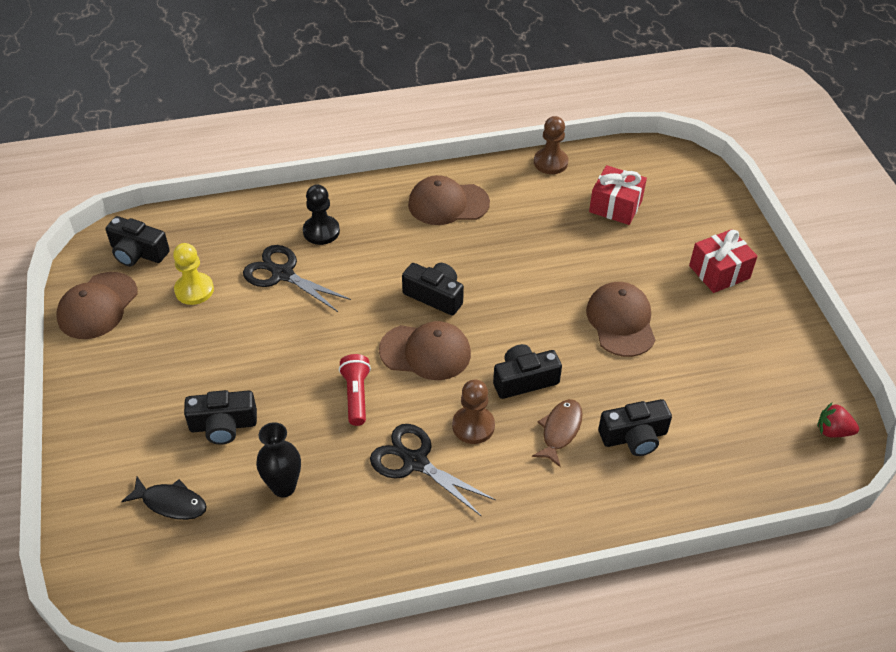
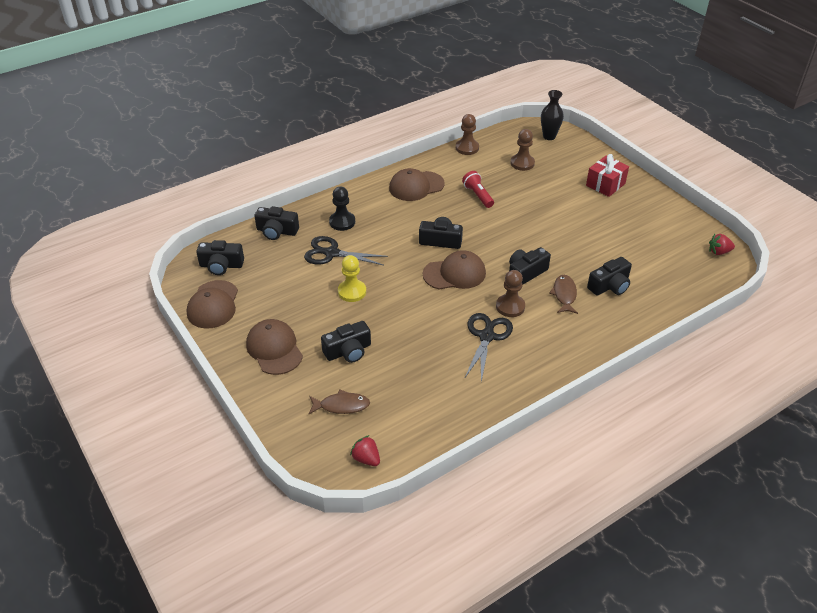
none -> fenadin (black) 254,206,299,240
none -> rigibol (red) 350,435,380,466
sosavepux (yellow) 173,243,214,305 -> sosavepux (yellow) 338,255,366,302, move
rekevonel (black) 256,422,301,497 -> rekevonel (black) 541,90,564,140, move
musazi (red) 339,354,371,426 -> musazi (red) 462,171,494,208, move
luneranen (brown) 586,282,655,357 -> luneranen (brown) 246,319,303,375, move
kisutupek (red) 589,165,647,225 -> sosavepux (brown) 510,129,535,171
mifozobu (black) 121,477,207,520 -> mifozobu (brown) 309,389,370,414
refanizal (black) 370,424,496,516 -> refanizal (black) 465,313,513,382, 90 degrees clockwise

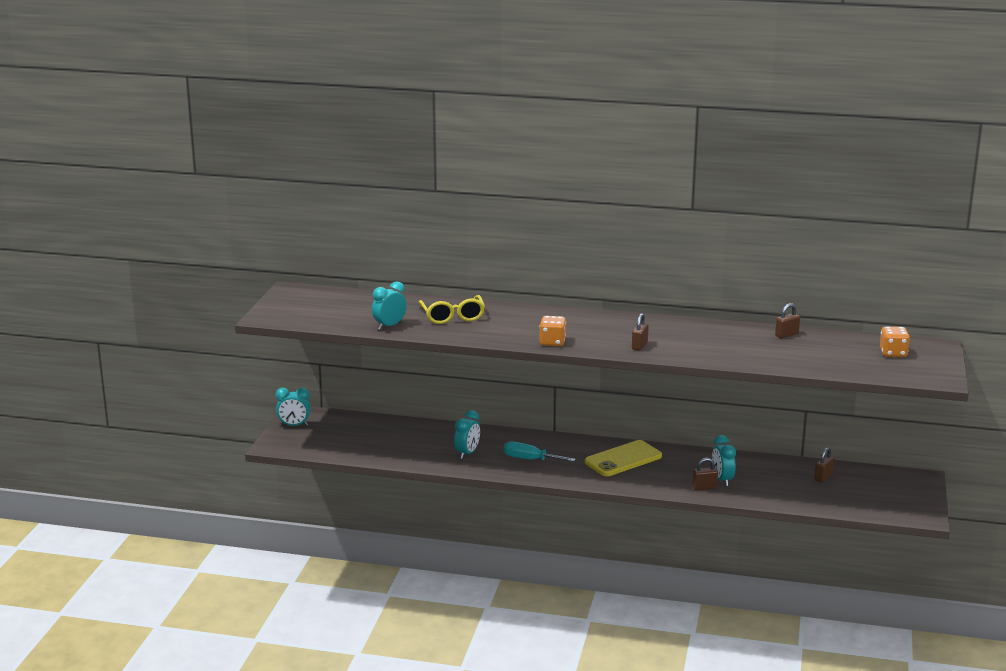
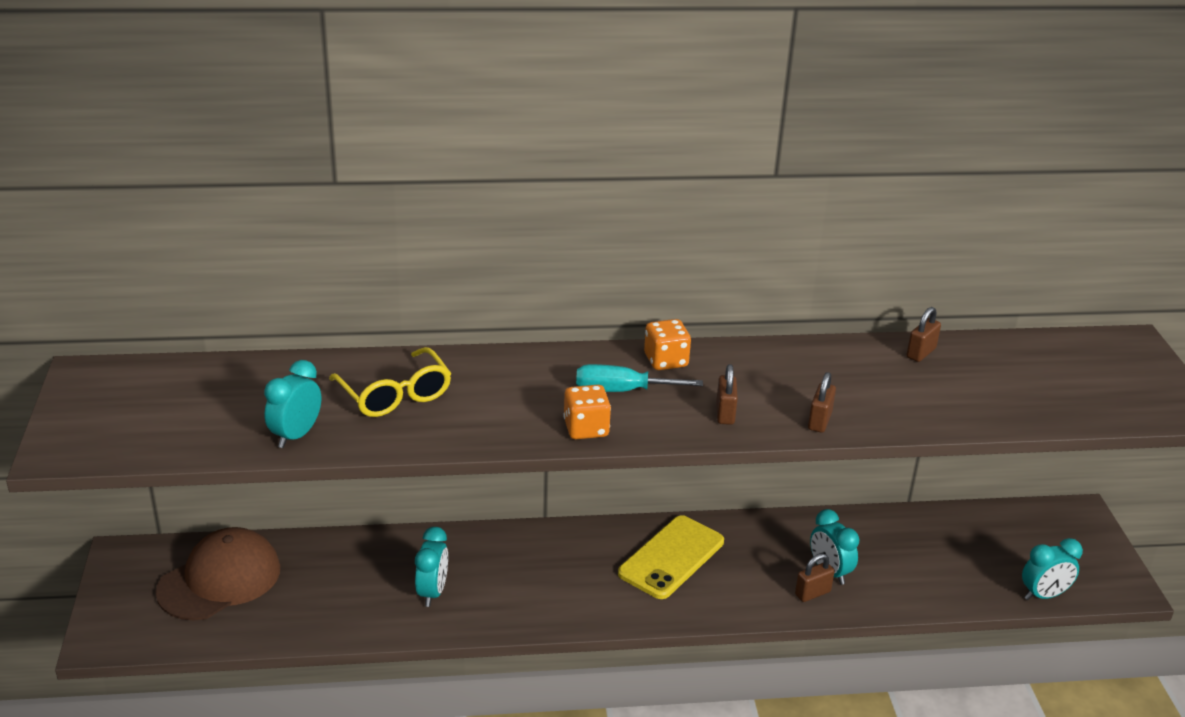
none -> luneranen (brown) 156,527,280,620
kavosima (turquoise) 275,387,311,426 -> kavosima (turquoise) 1022,538,1083,600, move
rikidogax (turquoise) 504,441,576,462 -> rikidogax (turquoise) 576,364,703,392, move
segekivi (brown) 814,447,835,483 -> segekivi (brown) 808,372,836,433, move
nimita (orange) 880,326,910,357 -> nimita (orange) 644,319,691,370, move

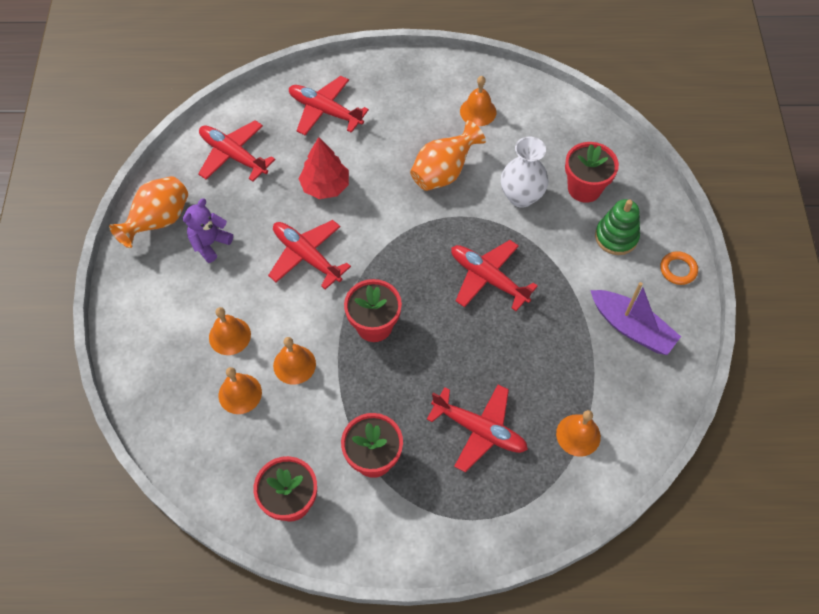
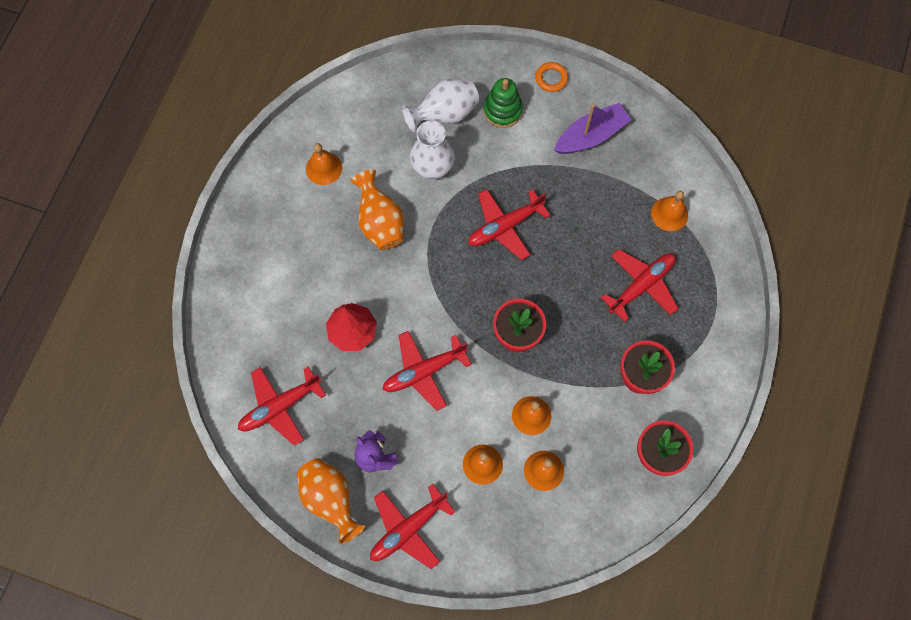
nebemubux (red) 289,76,369,135 -> nebemubux (red) 370,484,455,569, move
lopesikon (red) 565,142,619,203 -> rekevonel (white) 402,79,479,132

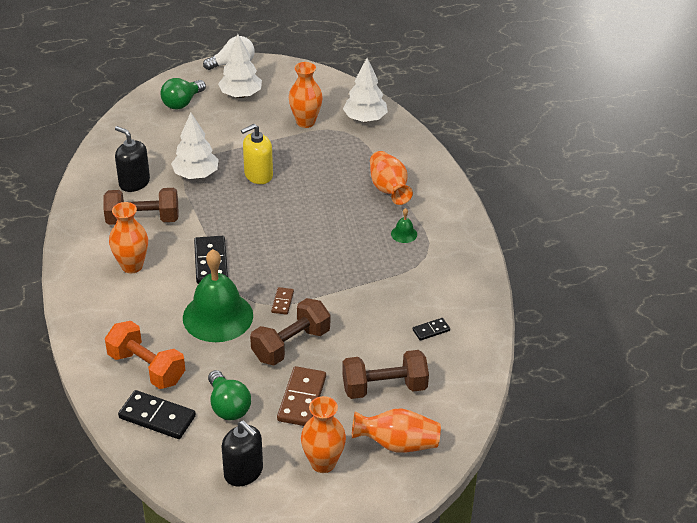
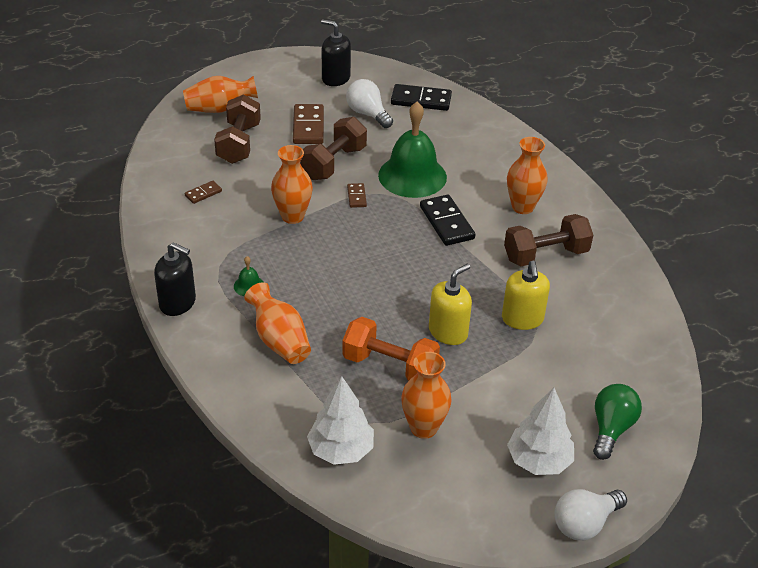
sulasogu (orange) 105,321,185,389 -> sulasogu (orange) 342,317,440,381, move
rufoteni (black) 115,126,150,192 -> rufoteni (black) 154,242,196,316, move
rekevonel (orange) 301,396,346,473 -> rekevonel (orange) 271,145,313,224, move
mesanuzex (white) 171,112,219,179 -> rufoteni (yellow) 502,261,550,330
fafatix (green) 208,370,251,420 -> fafatix (white) 346,79,393,128
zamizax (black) 413,318,450,341 -> zamizax (brown) 185,181,222,204
sulasogu (brown) 342,350,429,399 -> sulasogu (brown) 214,94,261,164, 60 degrees counterclockwise

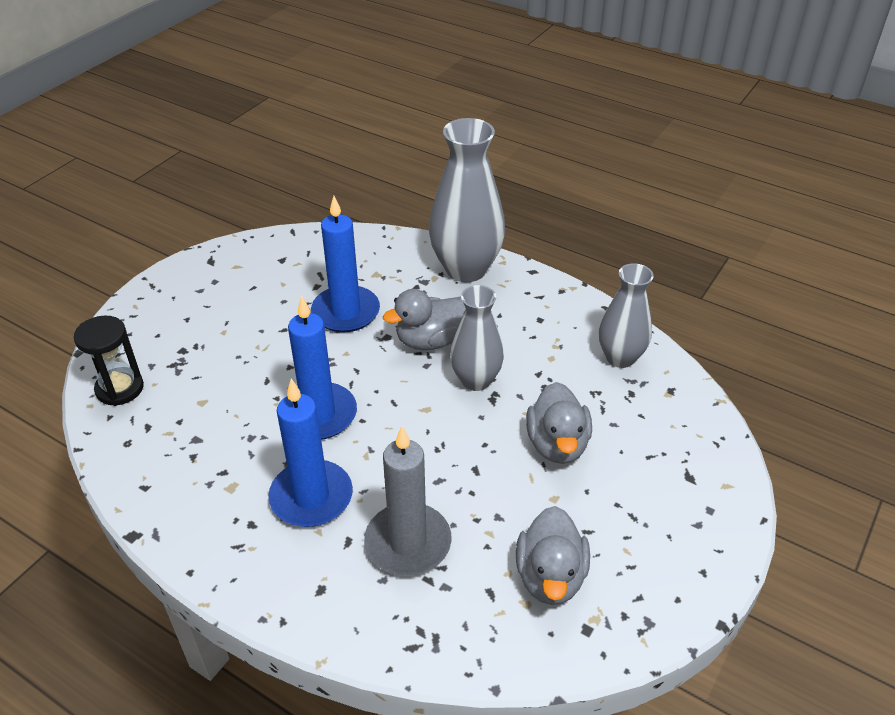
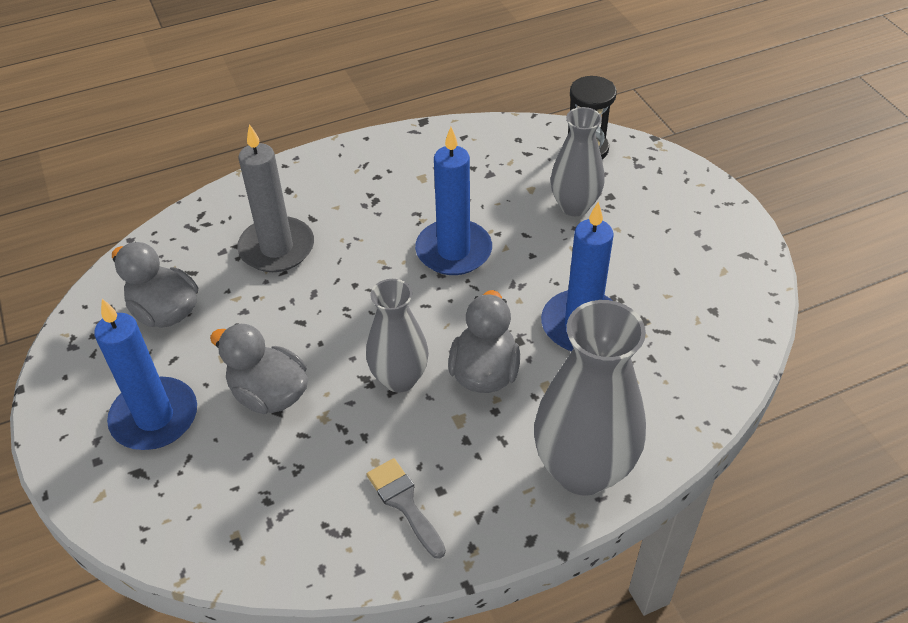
none -> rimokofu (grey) 366,458,446,559
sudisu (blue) 268,379,353,527 -> sudisu (blue) 94,299,197,450, move
rekevonel (grey) 599,263,654,368 -> rekevonel (grey) 551,107,604,216, move

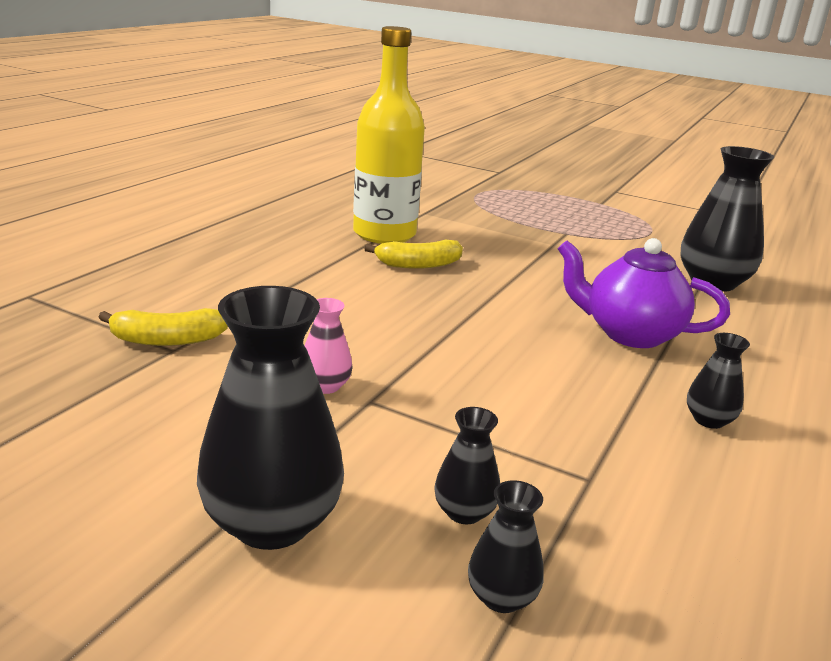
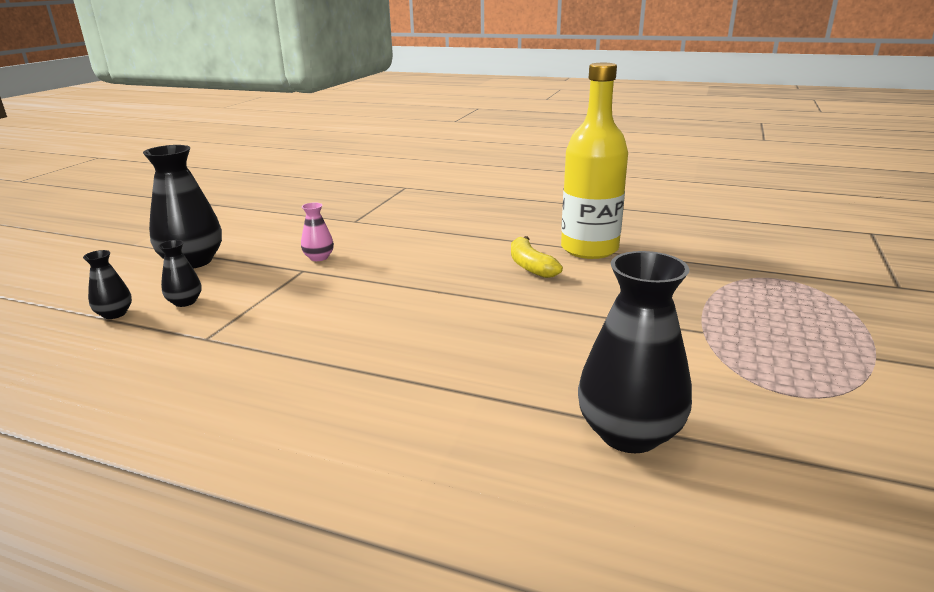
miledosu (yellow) 98,308,228,346 -> none
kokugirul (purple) 558,238,730,348 -> none
rekevonel (black) 687,333,750,429 -> none

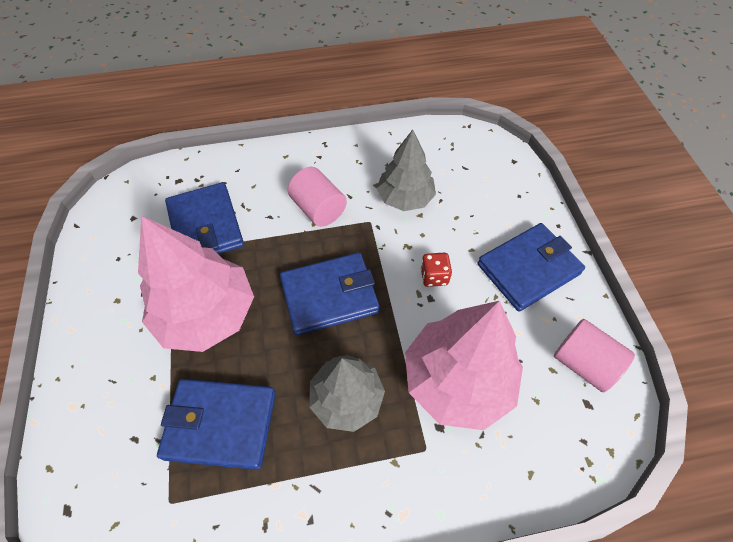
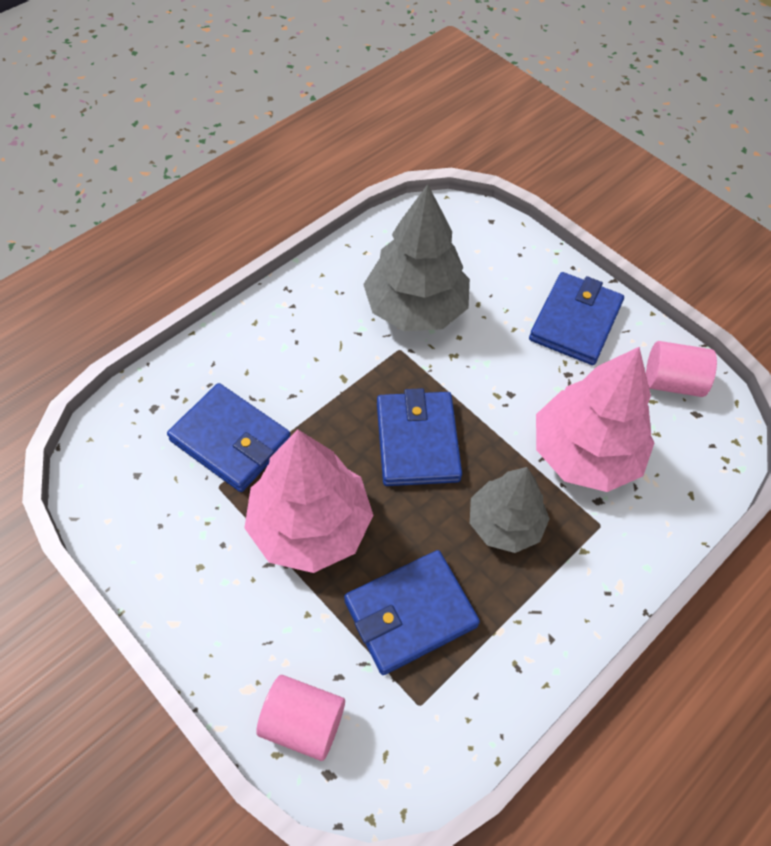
nimita (red) 420,253,452,287 -> none
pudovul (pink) 288,167,347,227 -> pudovul (pink) 256,675,345,761, move
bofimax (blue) 280,253,380,336 -> bofimax (blue) 377,388,462,486, 45 degrees counterclockwise
mesanuzex (grey) 376,130,436,211 -> mesanuzex (grey) 363,184,470,331, x1.55

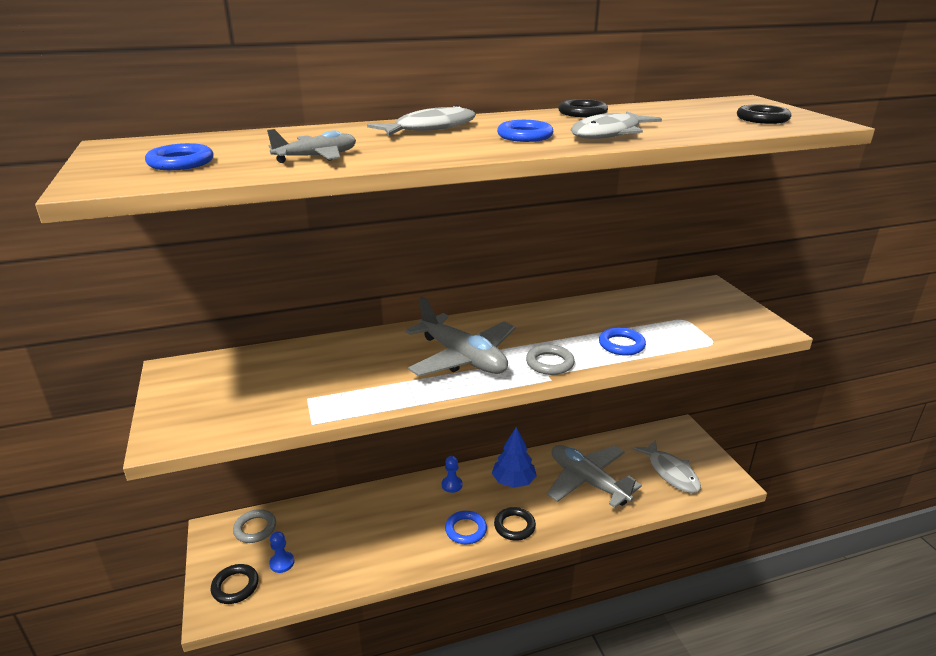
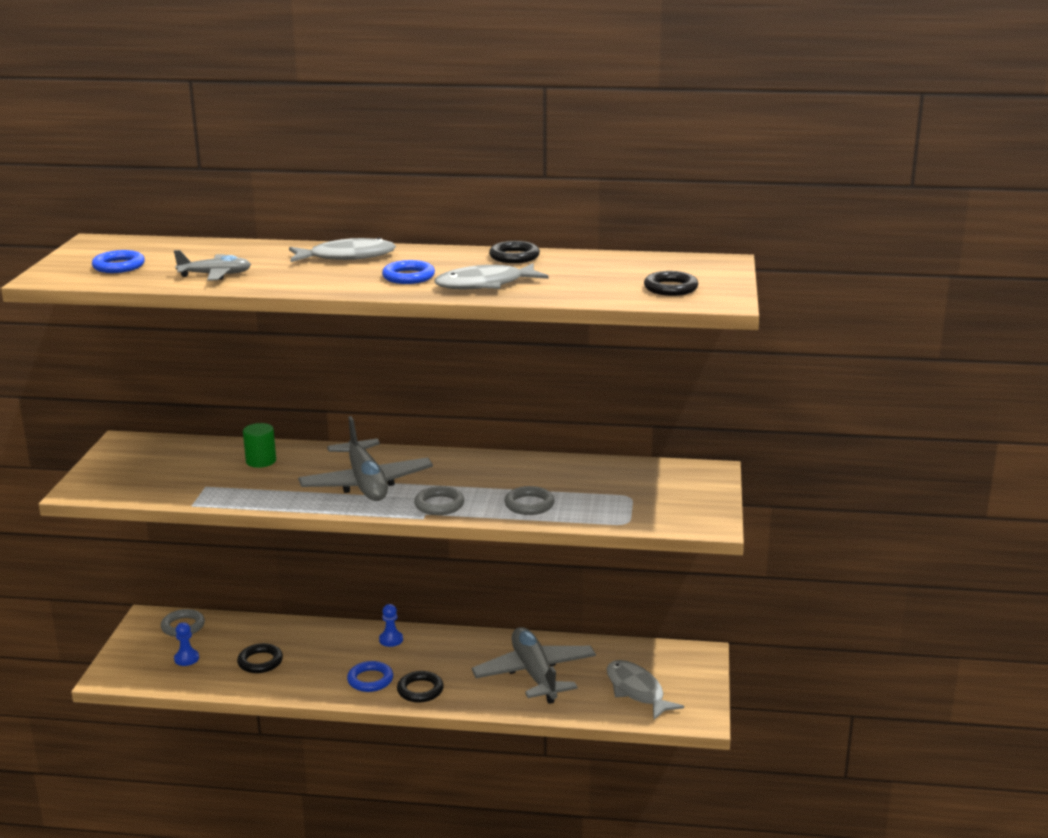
mesanuzex (blue) 492,427,537,488 -> none
none -> pudovul (green) 243,423,276,468
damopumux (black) 211,564,259,604 -> damopumux (black) 237,643,283,673, move
damopumux (blue) 599,327,646,356 -> damopumux (grey) 505,486,554,515
mifozobu (grey) 633,440,701,493 -> mifozobu (grey) 607,660,684,720, 150 degrees clockwise

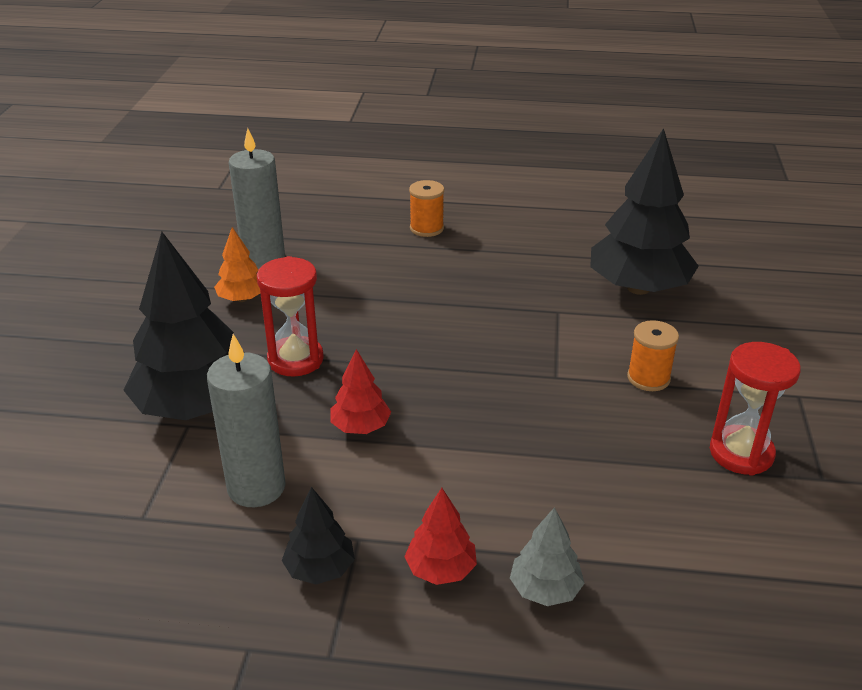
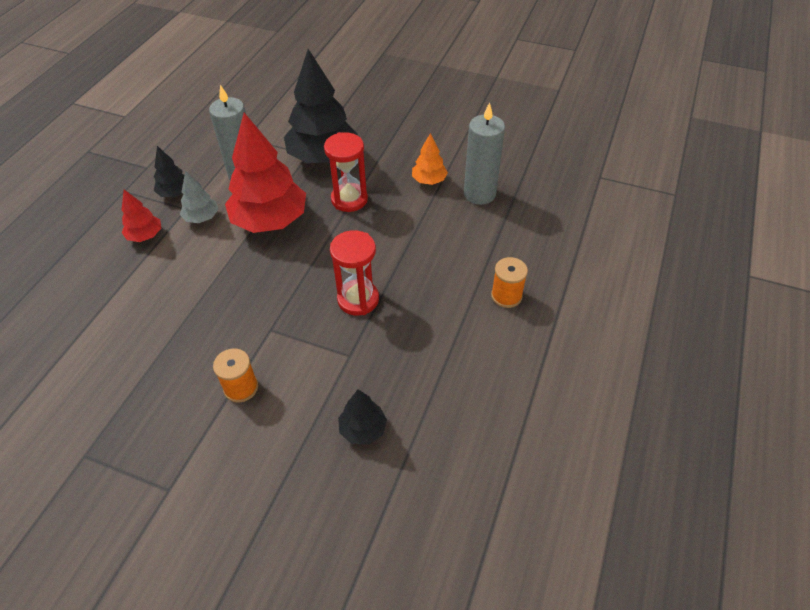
mesanuzex (grey) 510,507,585,606 -> mesanuzex (grey) 180,171,219,223, move
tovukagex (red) 710,342,801,476 -> tovukagex (red) 330,230,379,316, move
mesanuzex (red) 330,349,391,434 -> mesanuzex (red) 225,113,306,233, x2.10
mesanuzex (black) 590,128,699,295 -> mesanuzex (black) 338,390,387,445, x0.48

